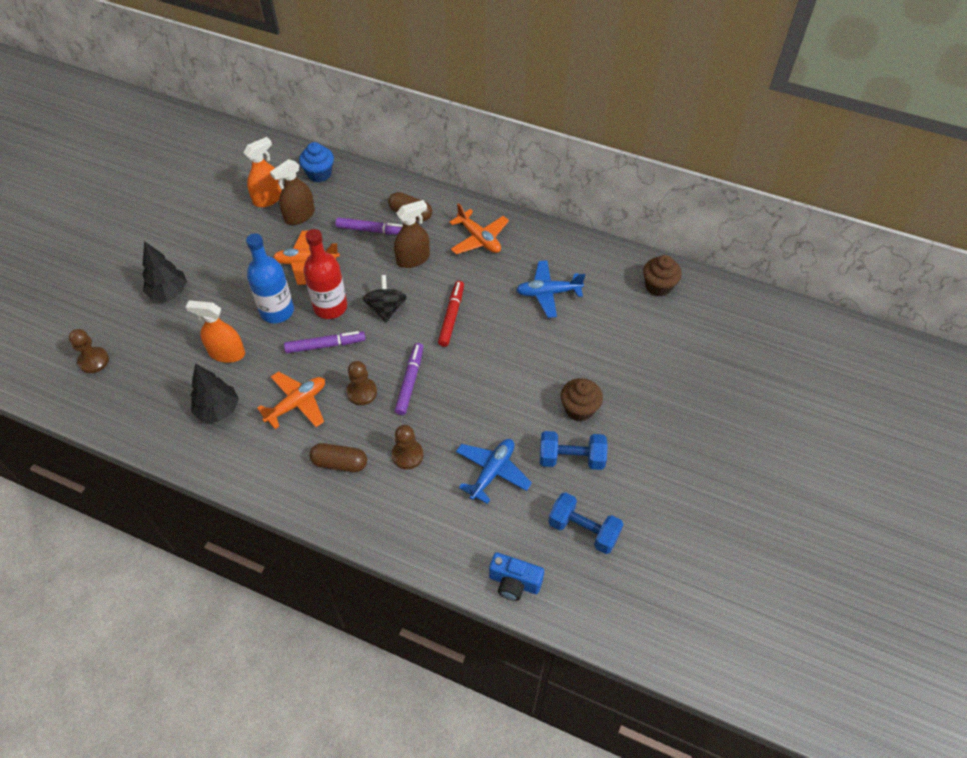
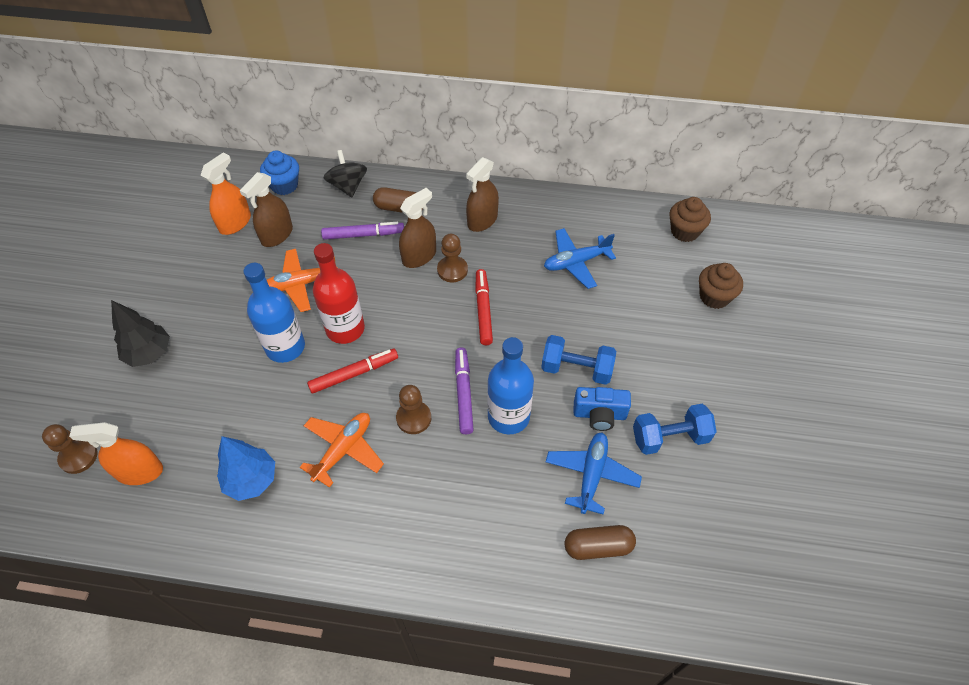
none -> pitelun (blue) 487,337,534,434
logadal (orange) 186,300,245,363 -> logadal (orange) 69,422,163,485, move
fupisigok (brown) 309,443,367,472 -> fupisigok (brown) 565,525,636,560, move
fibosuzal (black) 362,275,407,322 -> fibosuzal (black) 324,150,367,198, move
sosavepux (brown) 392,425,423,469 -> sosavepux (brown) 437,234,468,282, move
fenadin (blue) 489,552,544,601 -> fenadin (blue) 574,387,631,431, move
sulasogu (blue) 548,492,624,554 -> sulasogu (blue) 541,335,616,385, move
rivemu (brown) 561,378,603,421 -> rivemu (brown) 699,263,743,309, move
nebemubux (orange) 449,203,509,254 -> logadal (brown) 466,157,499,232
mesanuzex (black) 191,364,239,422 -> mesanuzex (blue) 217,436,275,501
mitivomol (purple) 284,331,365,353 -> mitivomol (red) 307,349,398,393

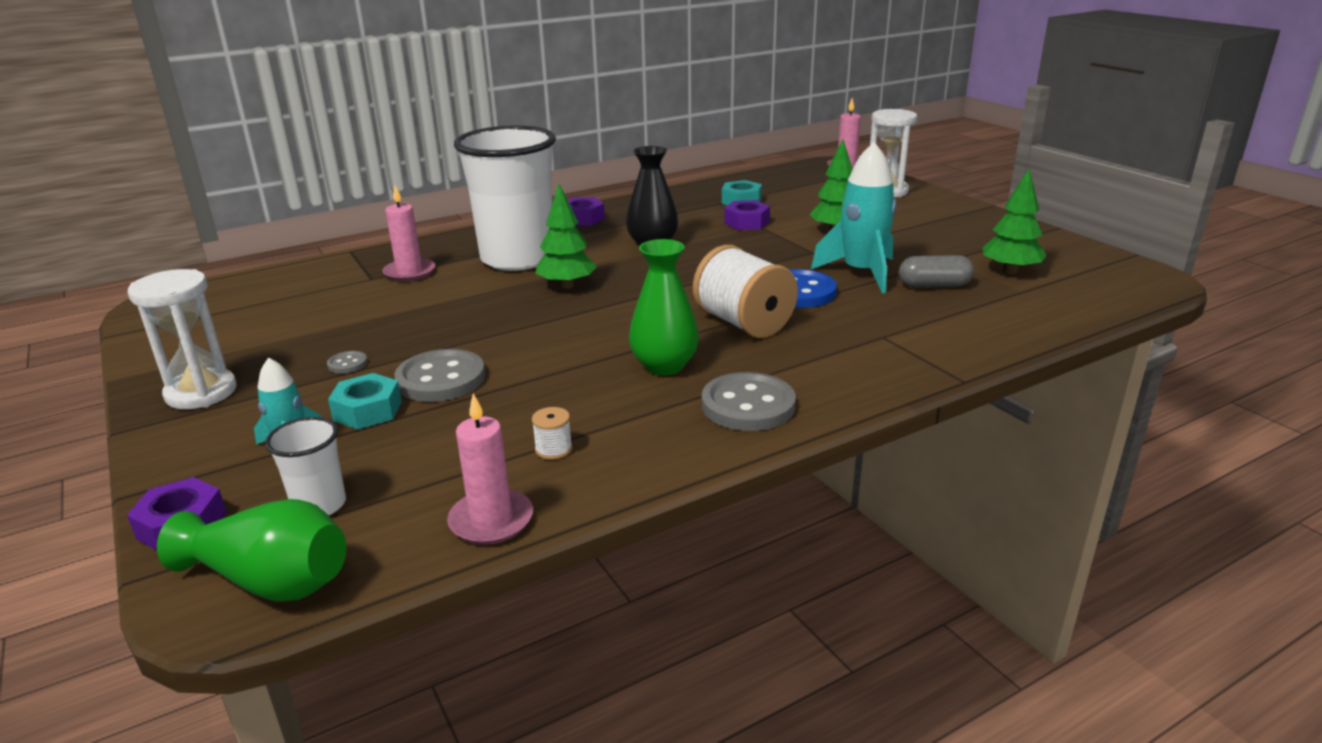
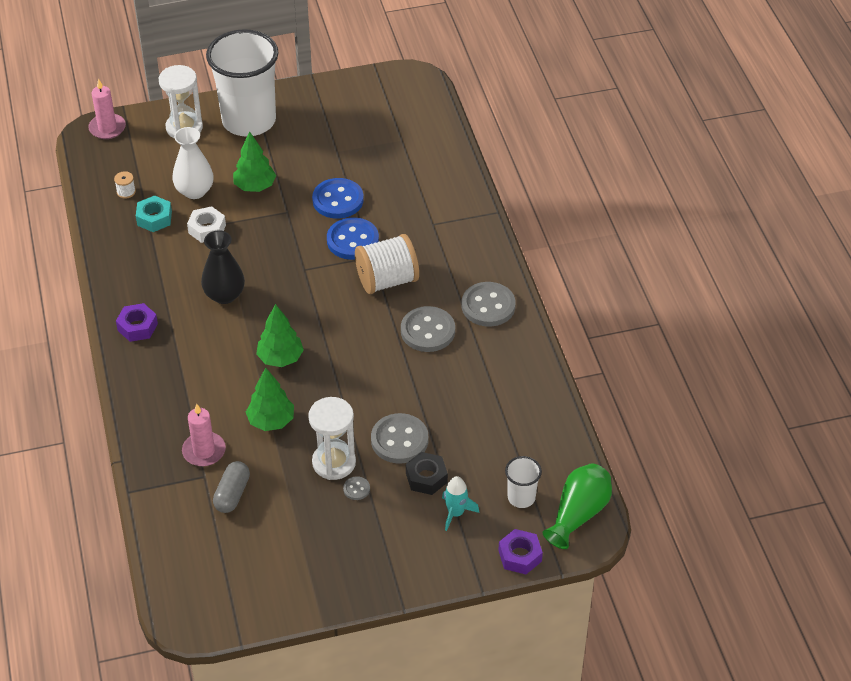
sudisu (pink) 447,393,533,545 -> none
none -> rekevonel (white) 172,127,214,199
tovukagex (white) 128,269,237,409 -> tovukagex (white) 308,397,356,480, move
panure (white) 454,126,556,271 -> panure (white) 206,29,279,136, move
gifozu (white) 532,407,572,460 -> gifozu (white) 114,171,136,199, move
fupisigok (grey) 899,255,974,287 -> fupisigok (grey) 213,461,250,513, move
mesanuzex (green) 982,169,1047,274 -> mesanuzex (green) 246,367,294,431, move
rekevonel (green) 629,239,699,376 -> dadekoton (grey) 401,306,455,352
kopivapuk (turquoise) 811,142,896,294 -> dadekoton (blue) 312,178,364,219
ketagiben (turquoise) 328,373,402,430 -> ketagiben (black) 406,452,448,495
ketagiben (purple) 724,200,770,230 -> ketagiben (white) 187,206,226,243

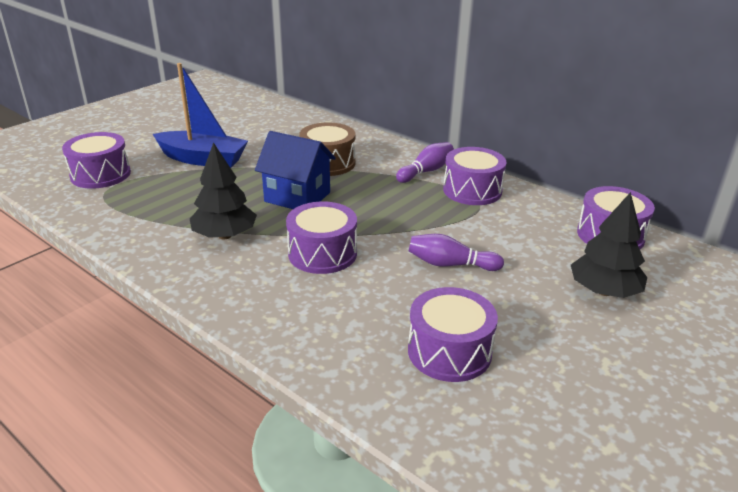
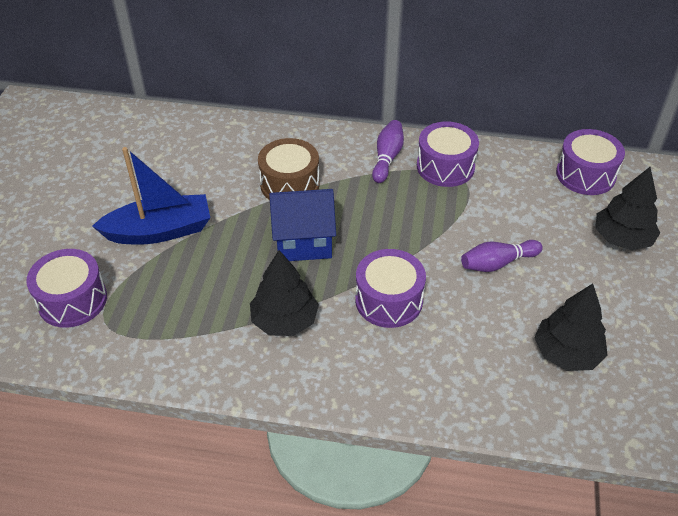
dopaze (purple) 408,287,498,382 -> mesanuzex (black) 534,283,608,371

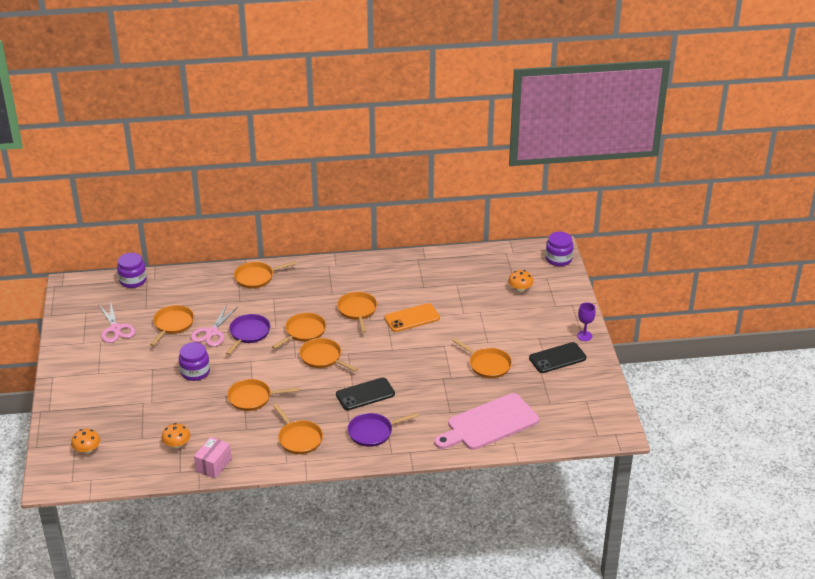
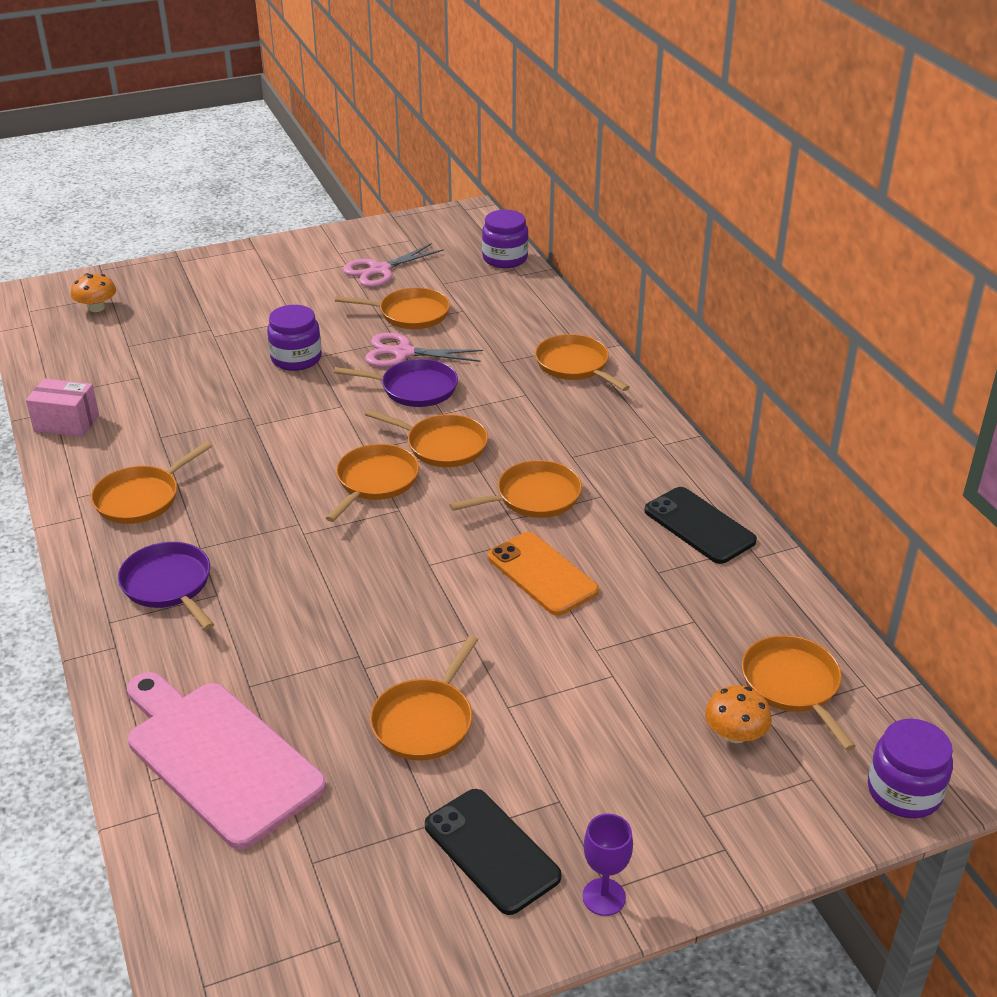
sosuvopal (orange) 161,423,190,449 -> none
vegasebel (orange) 227,379,299,411 -> vegasebel (orange) 742,635,856,751, move
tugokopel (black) 336,377,395,410 -> tugokopel (black) 644,487,757,564, move

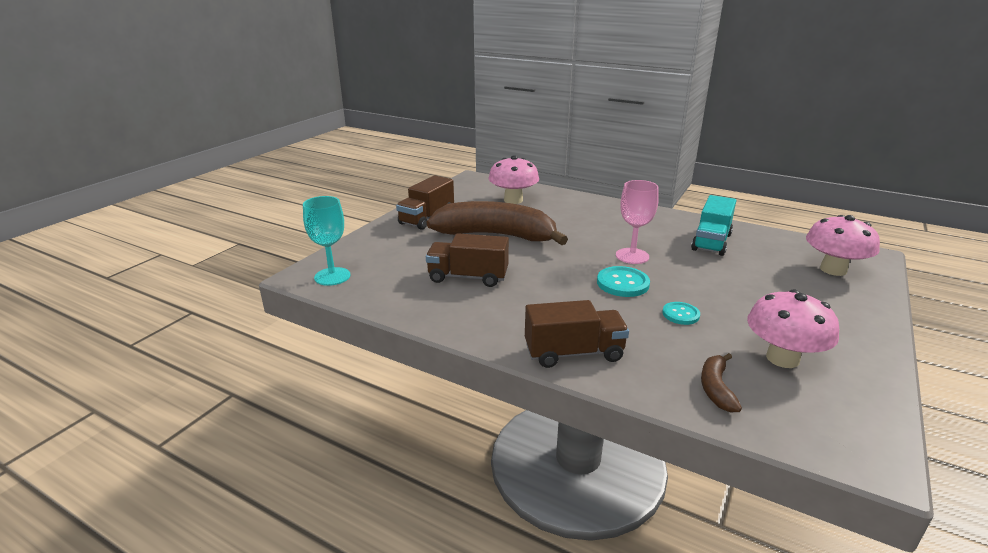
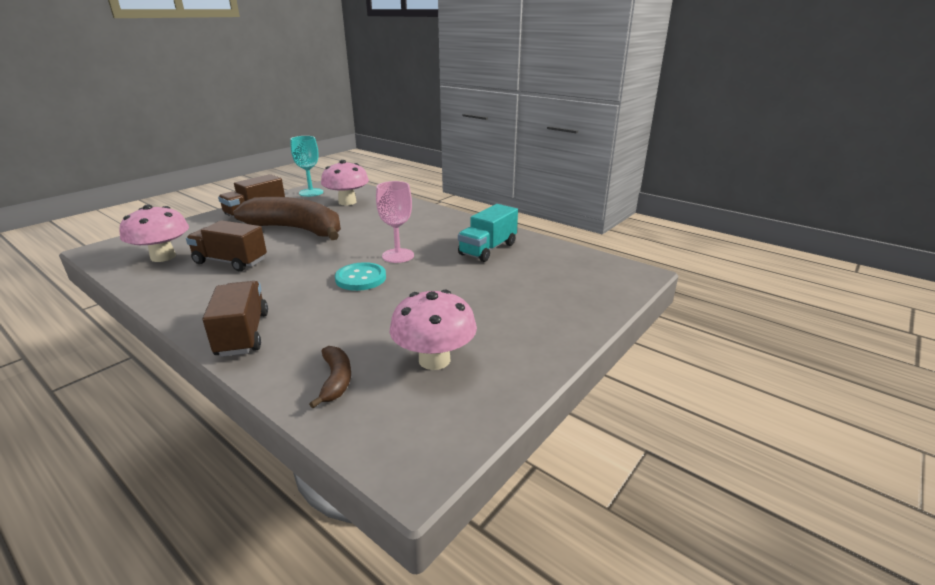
dadekoton (turquoise) 663,302,700,325 -> none
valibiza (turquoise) 303,196,351,286 -> valibiza (turquoise) 290,136,323,197, move
sosuvopal (pink) 806,215,880,276 -> sosuvopal (pink) 119,204,189,262, move
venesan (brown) 525,300,629,368 -> venesan (brown) 202,281,268,357, 105 degrees counterclockwise
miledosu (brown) 701,353,742,412 -> miledosu (brown) 309,346,351,408, 150 degrees clockwise

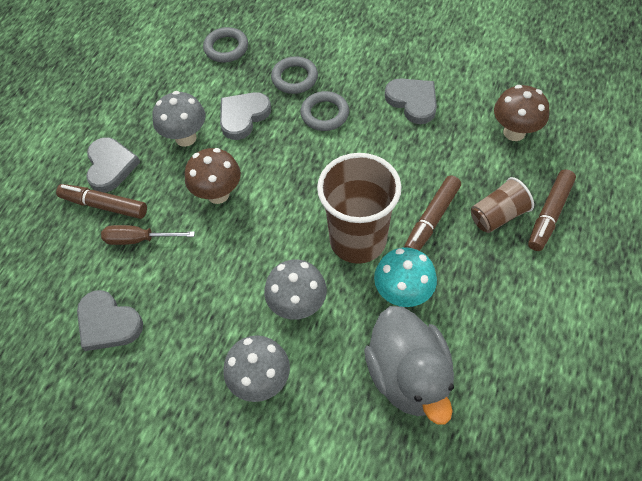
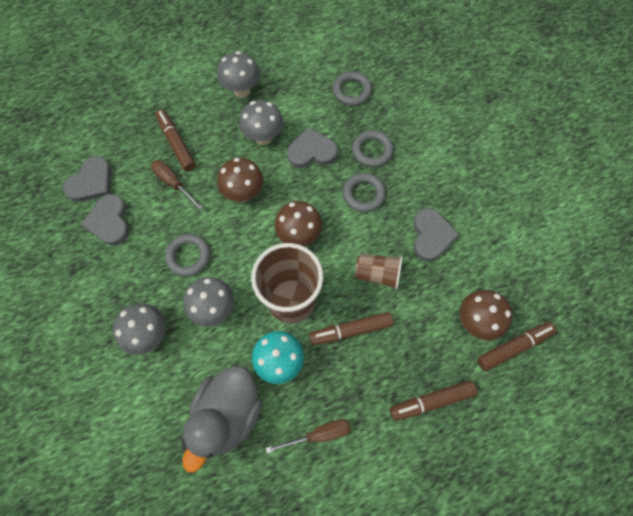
none -> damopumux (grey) 165,234,210,276
none -> sosuvopal (grey) 217,51,260,98
none -> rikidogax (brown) 266,419,351,453
none -> sosuvopal (brown) 274,201,322,246
none -> mitivomol (brown) 477,322,557,371
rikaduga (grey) 86,137,140,192 -> rikaduga (grey) 63,156,111,202, move
panure (brown) 471,177,534,233 -> panure (brown) 355,254,403,290, move

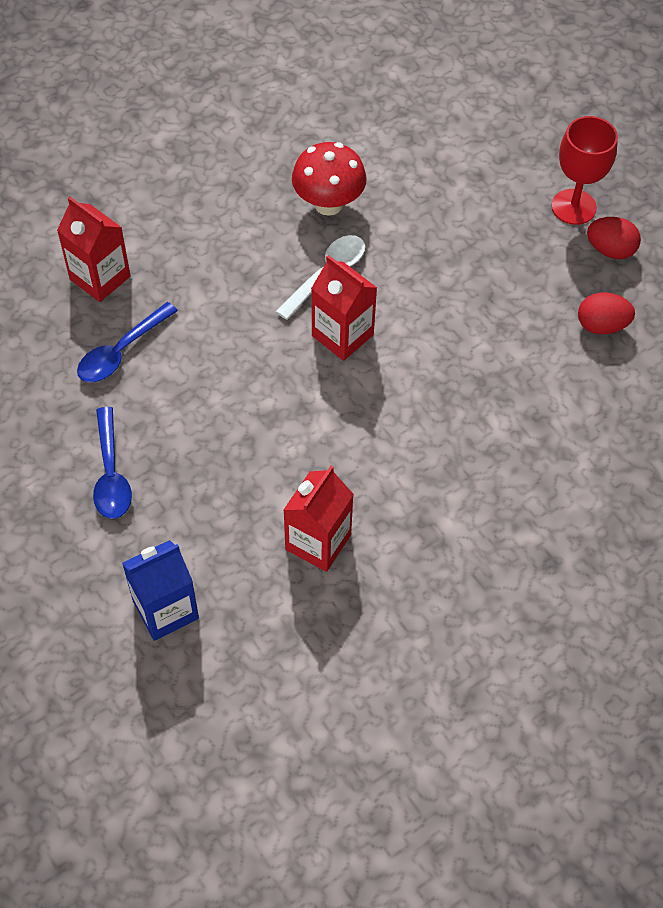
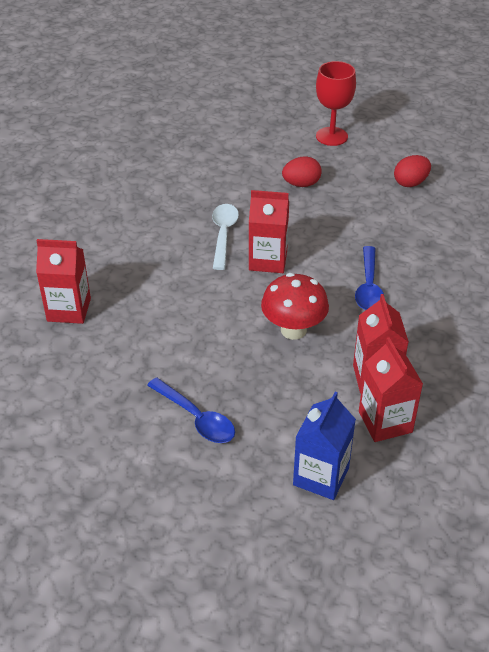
none -> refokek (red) 359,337,423,442
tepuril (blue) 77,302,178,383 -> tepuril (blue) 355,246,384,310, move
sosuvopal (red) 292,142,367,216 -> sosuvopal (red) 261,273,329,340, move
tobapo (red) 587,217,641,259 -> tobapo (red) 282,156,322,187, move

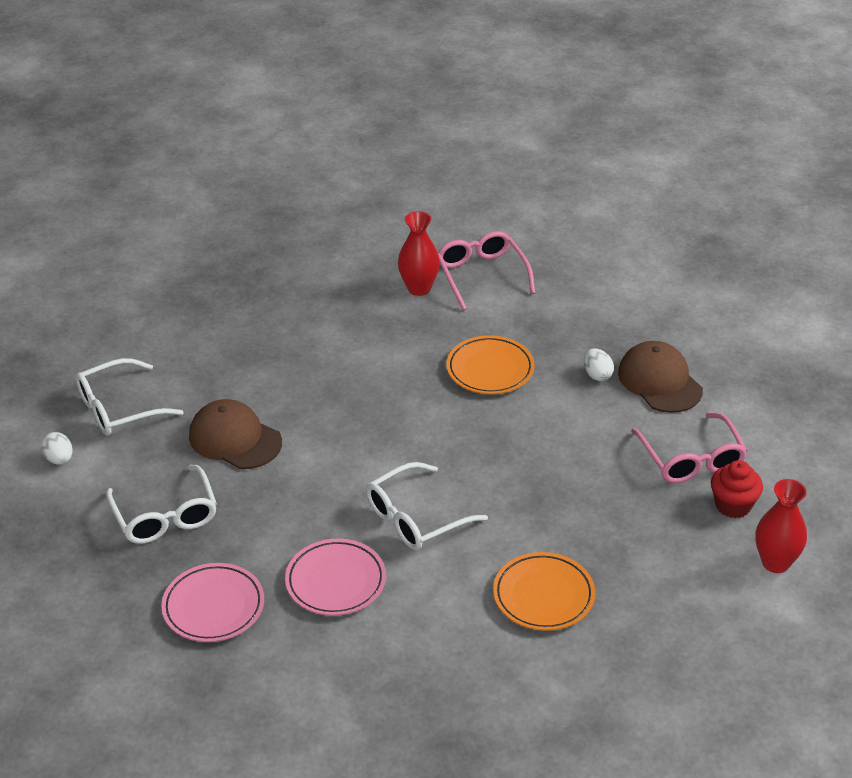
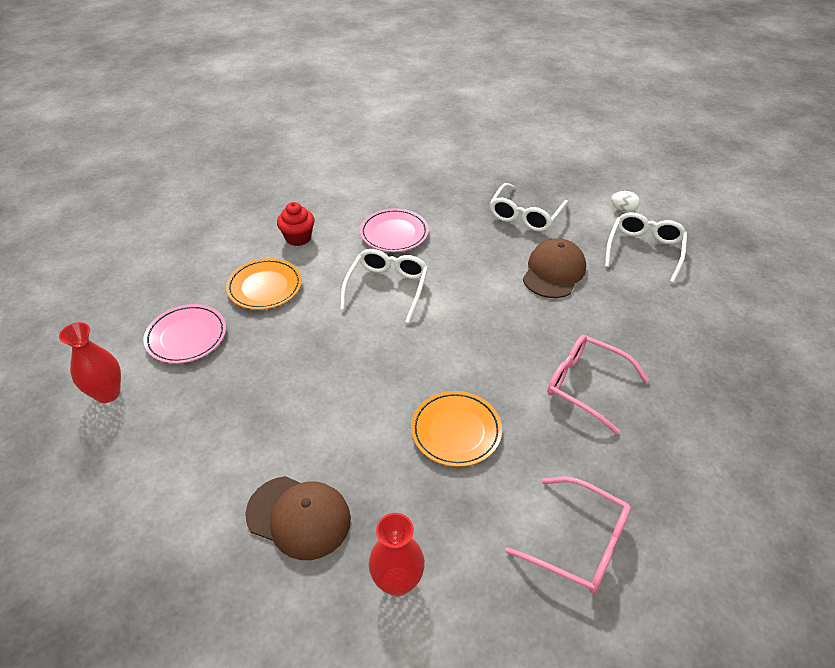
tobapo (white) 584,349,614,381 -> none
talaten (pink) 161,563,264,642 -> talaten (pink) 144,304,226,364, move
rekevonel (red) 398,211,440,296 -> rekevonel (red) 369,513,425,596, move
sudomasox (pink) 631,412,748,483 -> sudomasox (pink) 547,335,649,434, move
rivemu (red) 711,460,763,518 -> rivemu (red) 277,202,315,246, move
sudomasox (white) 106,465,217,544 -> sudomasox (white) 490,183,568,232, 90 degrees counterclockwise
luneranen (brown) 189,399,282,469 -> luneranen (brown) 523,238,586,298, 60 degrees counterclockwise

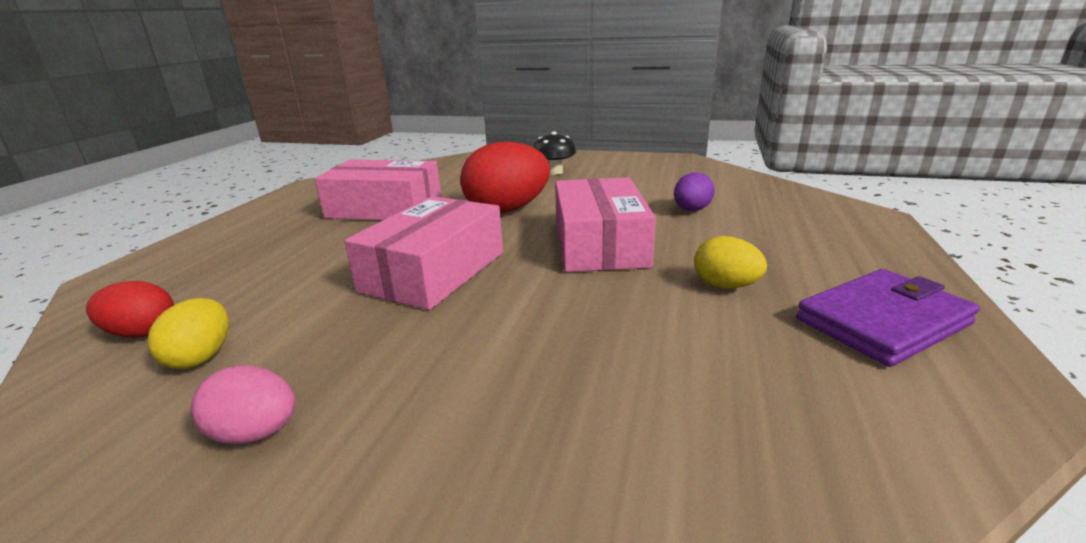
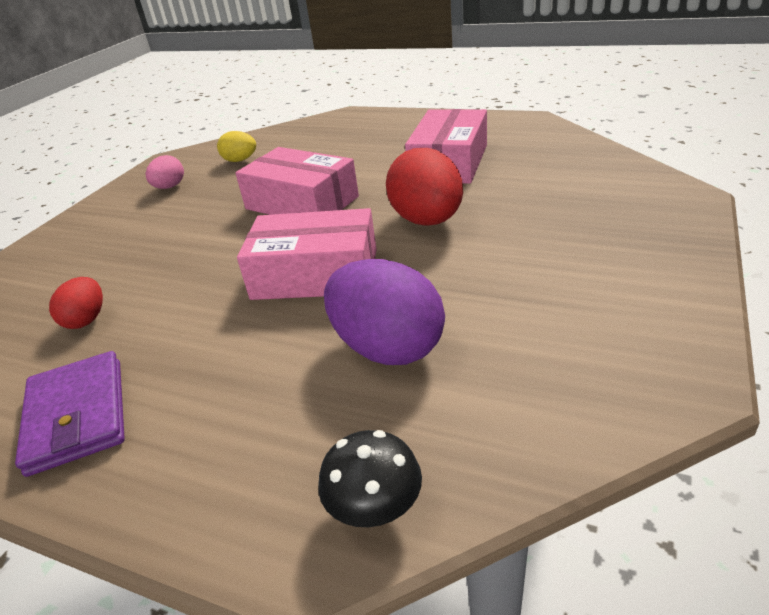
tobapo (yellow) 694,236,767,288 -> none
tobapo (red) 86,281,174,338 -> tobapo (red) 49,277,103,329, move
sosuvopal (black) 533,131,576,175 -> sosuvopal (black) 318,430,422,527, move
tobapo (purple) 674,172,715,211 -> tobapo (purple) 324,259,445,365, x1.86

